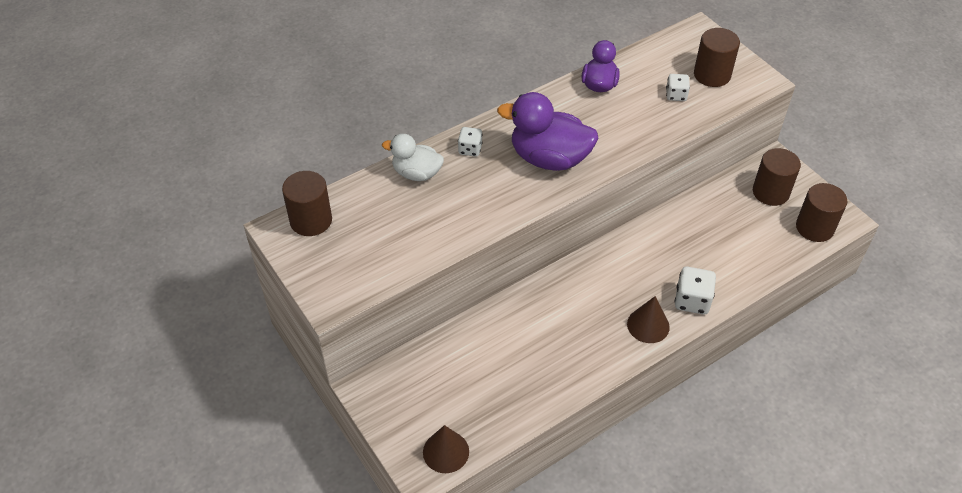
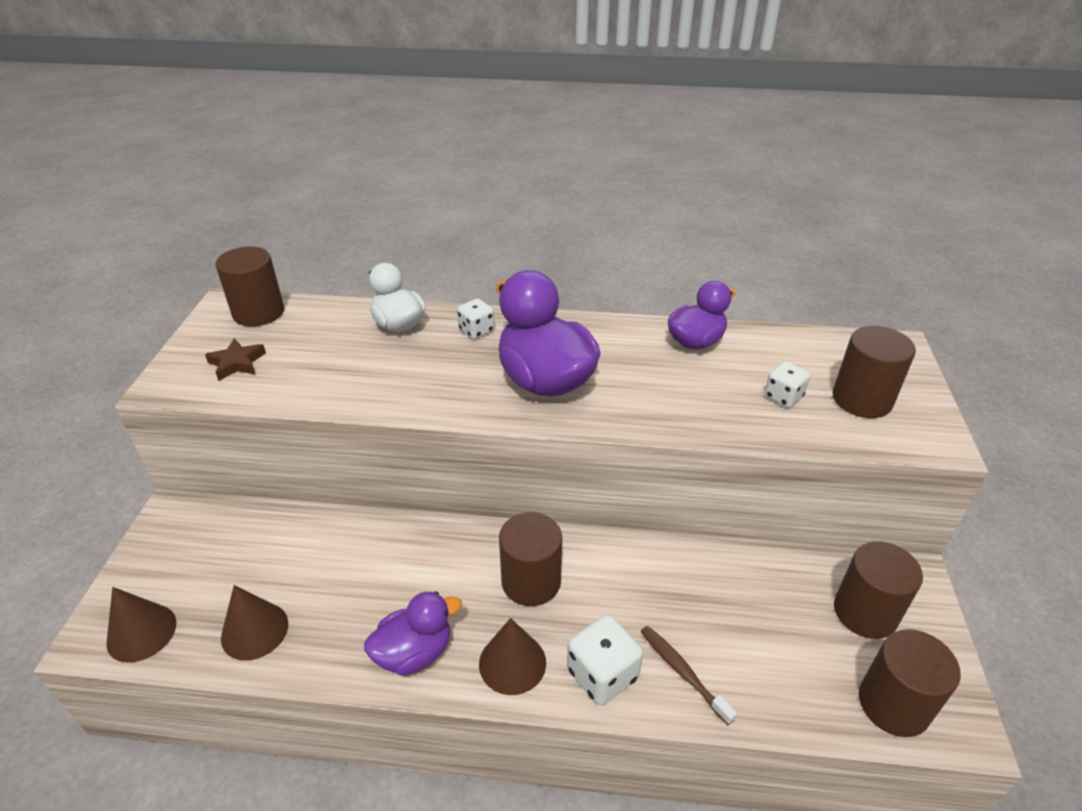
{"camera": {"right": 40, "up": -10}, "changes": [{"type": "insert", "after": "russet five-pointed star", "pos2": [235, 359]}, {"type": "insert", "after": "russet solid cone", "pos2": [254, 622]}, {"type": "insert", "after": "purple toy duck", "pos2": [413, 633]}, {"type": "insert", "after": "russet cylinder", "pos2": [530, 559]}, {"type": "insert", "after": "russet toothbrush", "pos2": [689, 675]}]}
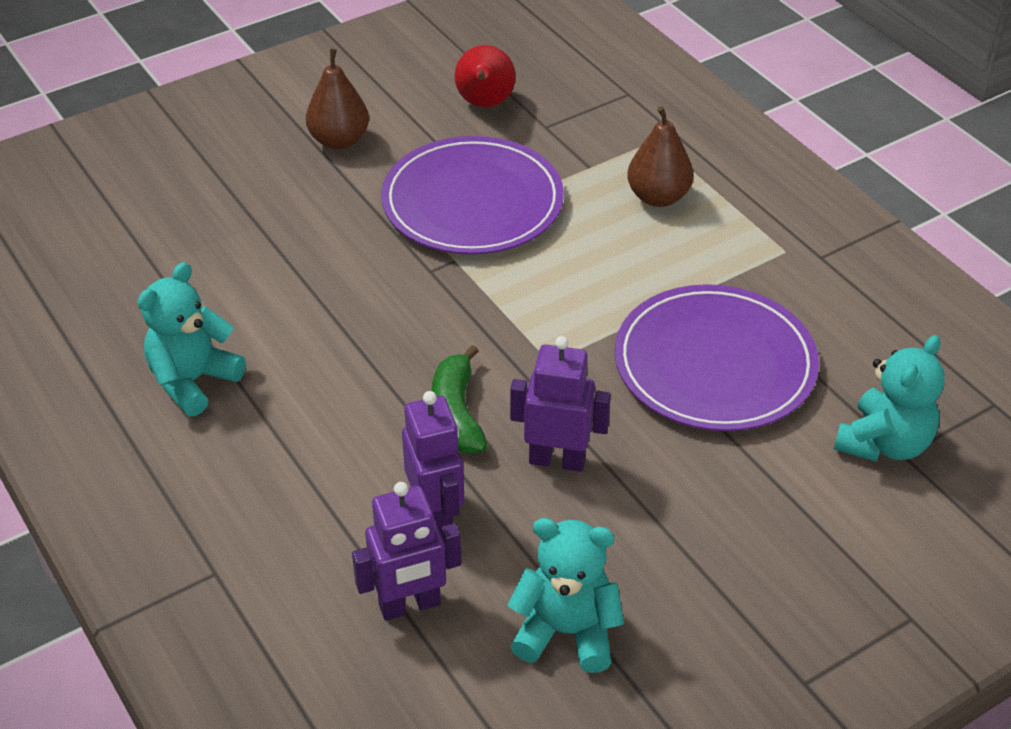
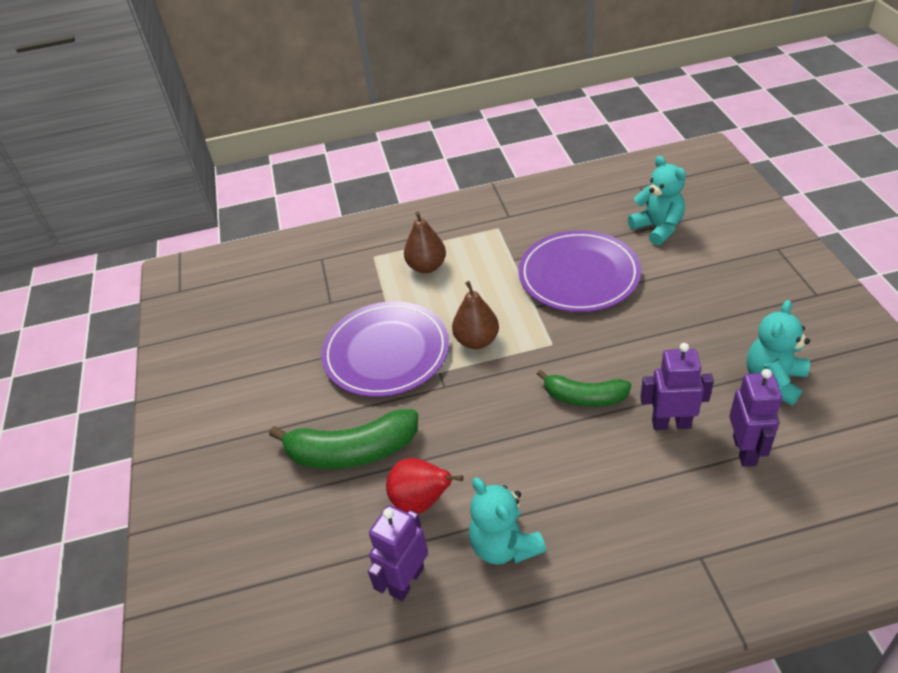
{"camera": {"right": -65, "up": 0}, "changes": [{"type": "move", "before": "russet pear", "pos1": [337, 99], "pos2": [475, 315]}, {"type": "move", "before": "scarlet pear", "pos1": [485, 76], "pos2": [424, 486]}, {"type": "move", "before": "purple robot", "pos1": [560, 404], "pos2": [398, 553]}, {"type": "insert", "after": "green banana fruit", "pos2": [343, 439]}]}
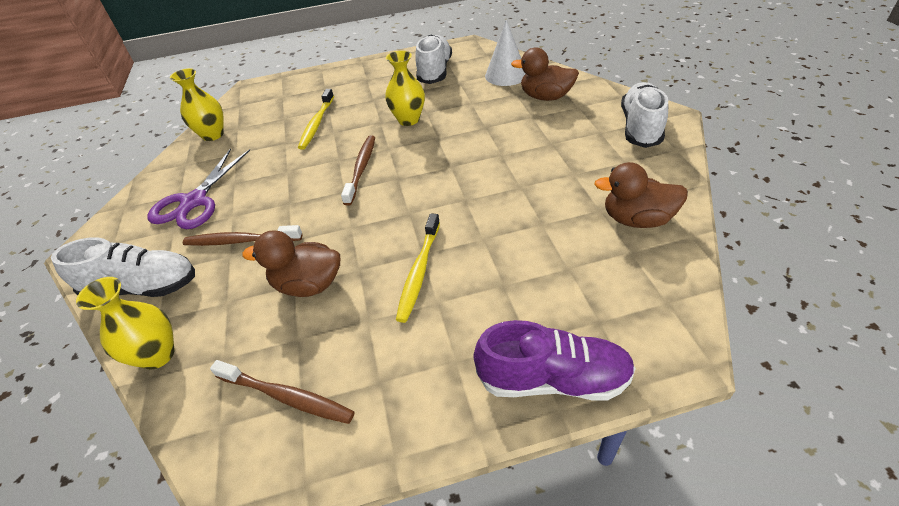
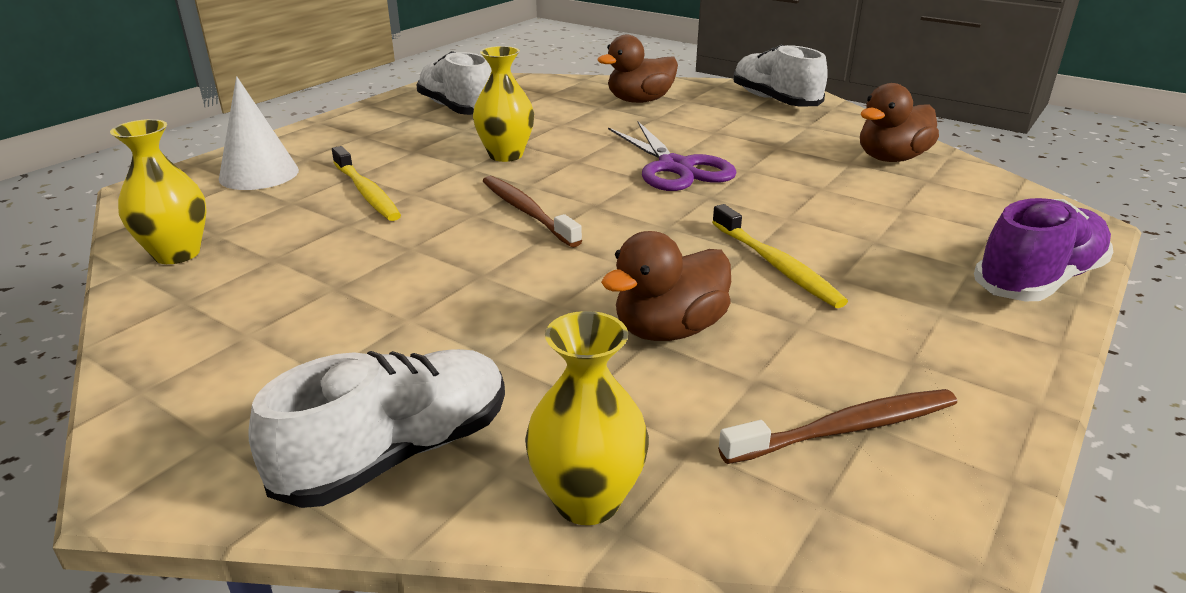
{"camera": {"right": -45, "up": -15}, "changes": [{"type": "move", "before": "purple scissors", "pos1": [198, 188], "pos2": [672, 156]}, {"type": "delete", "before": "russet toothbrush", "pos1": [242, 235]}, {"type": "move", "before": "snow-white solid cone", "pos1": [505, 53], "pos2": [259, 133]}]}
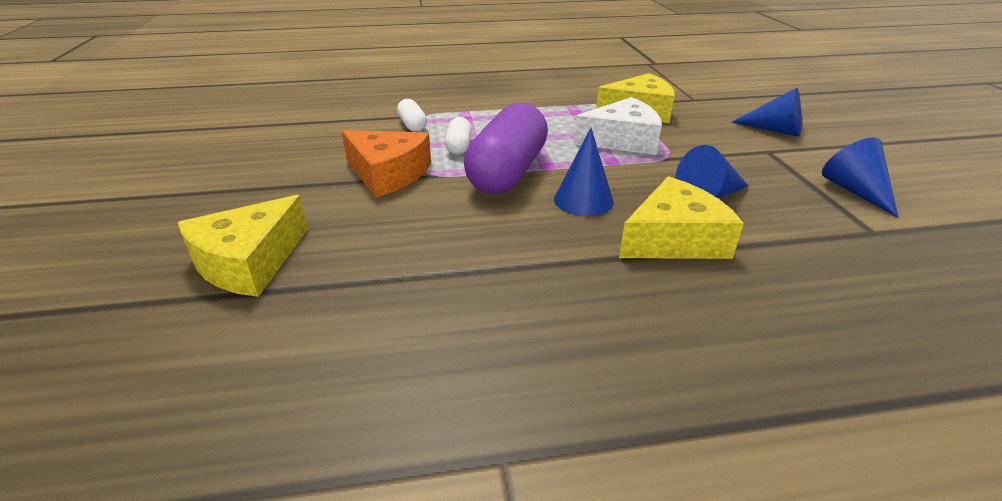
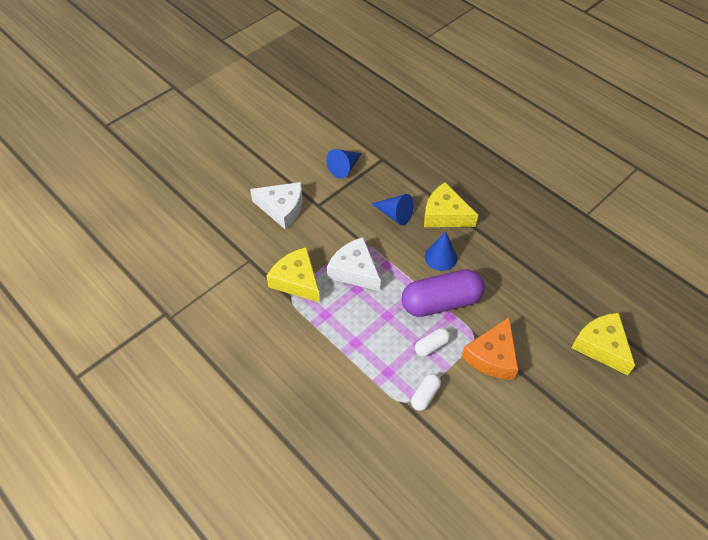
{"camera": {"right": -125, "up": 20}, "changes": [{"type": "rotate", "before": "yellow cheese", "pos1": [243, 246], "pos2": [603, 344], "turn": -120}, {"type": "rotate", "before": "orange-coloured cheese", "pos1": [386, 163], "pos2": [490, 348], "turn": -150}, {"type": "replace", "before": "cobalt solid cone", "after": "snow-white cheese", "pos1": [766, 112], "pos2": [276, 206]}]}
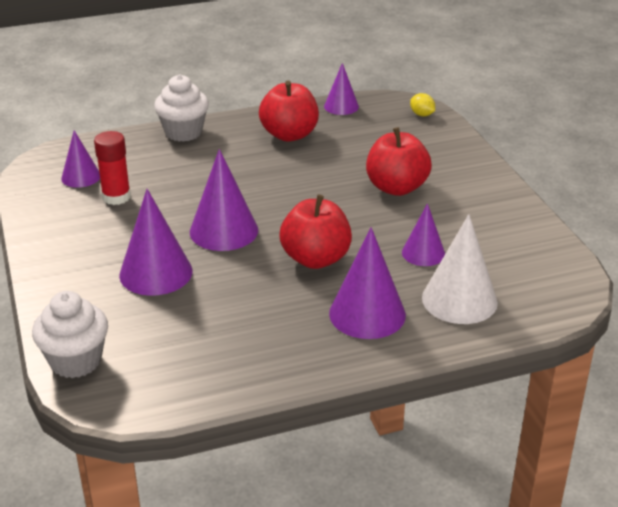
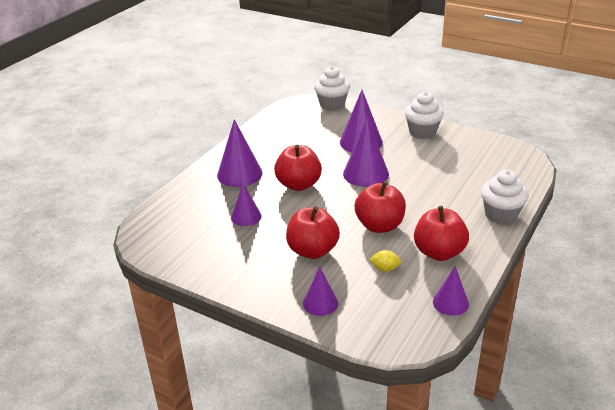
{"camera": {"right": 140, "up": 0}, "changes": [{"type": "move", "before": "purple solid cone", "pos1": [80, 159], "pos2": [320, 291]}, {"type": "delete", "before": "scarlet glue stick", "pos1": [112, 168]}, {"type": "move", "before": "yellow lemon", "pos1": [422, 104], "pos2": [385, 260]}, {"type": "delete", "before": "snow-white solid cone", "pos1": [460, 269]}, {"type": "insert", "after": "scarlet toy apple", "pos2": [380, 207]}, {"type": "insert", "after": "snow-white cupcake", "pos2": [424, 115]}]}
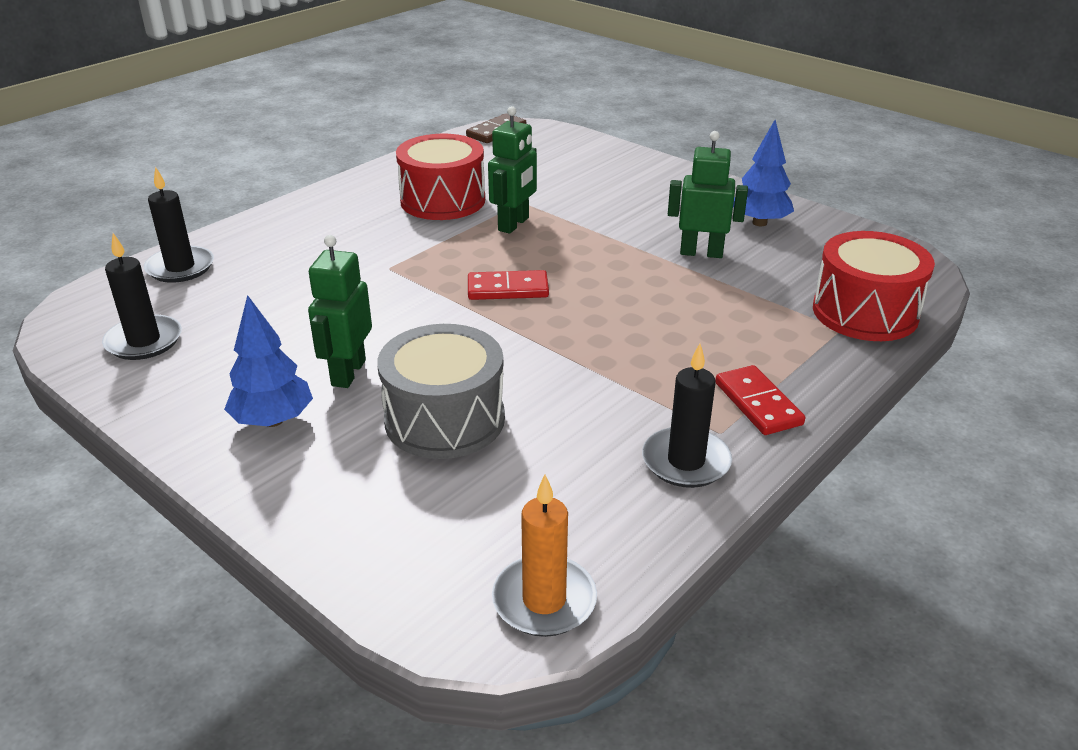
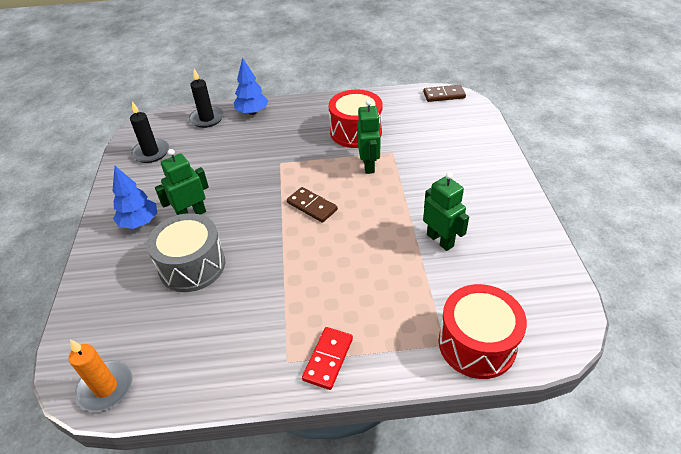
{"camera": {"right": 45, "up": 10}, "changes": [{"type": "recolor", "before": "scarlet domino tile", "after": "russet domino tile", "pos1": [508, 285], "pos2": [312, 205]}, {"type": "rotate", "before": "green robot", "pos1": [512, 170], "pos2": [369, 136], "turn": -75}, {"type": "delete", "before": "ebony wax candle", "pos1": [687, 416]}, {"type": "move", "before": "cobalt toy tree", "pos1": [763, 173], "pos2": [251, 86]}]}
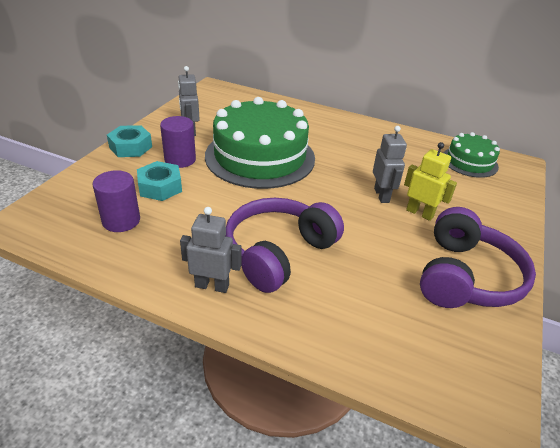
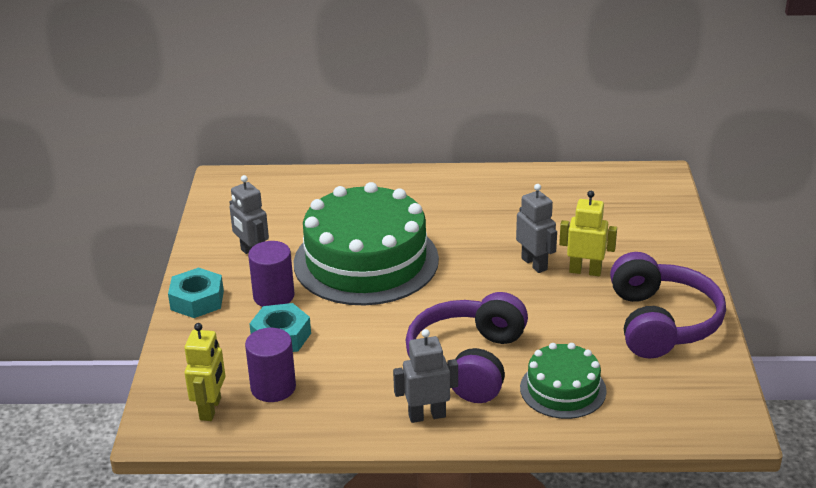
{"camera": {"right": -20, "up": -5}, "changes": [{"type": "move", "before": "green layer cake", "pos1": [471, 155], "pos2": [563, 381]}, {"type": "insert", "after": "yellow robot", "pos2": [204, 372]}]}
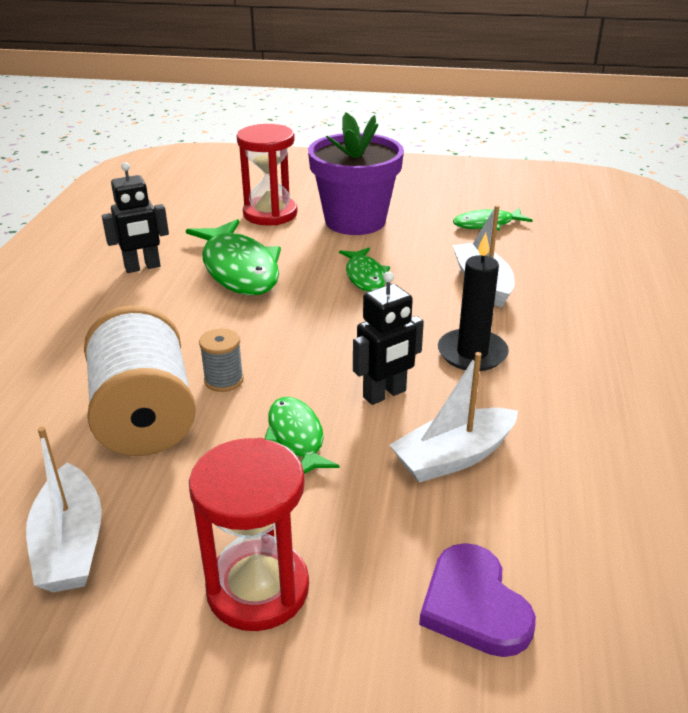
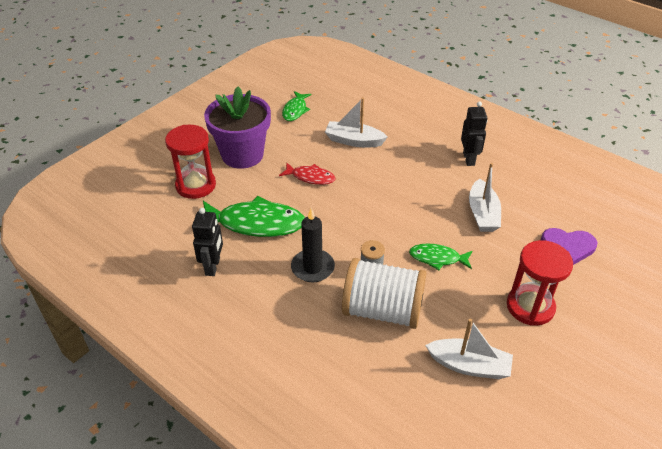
{"camera": {"right": -60, "up": 10}, "changes": [{"type": "recolor", "before": "green fish figure", "after": "scarlet fish figure", "pos1": [364, 270], "pos2": [307, 173]}, {"type": "move", "before": "ebony robot", "pos1": [388, 338], "pos2": [474, 133]}, {"type": "move", "before": "ebony wax candle", "pos1": [473, 301], "pos2": [313, 245]}]}
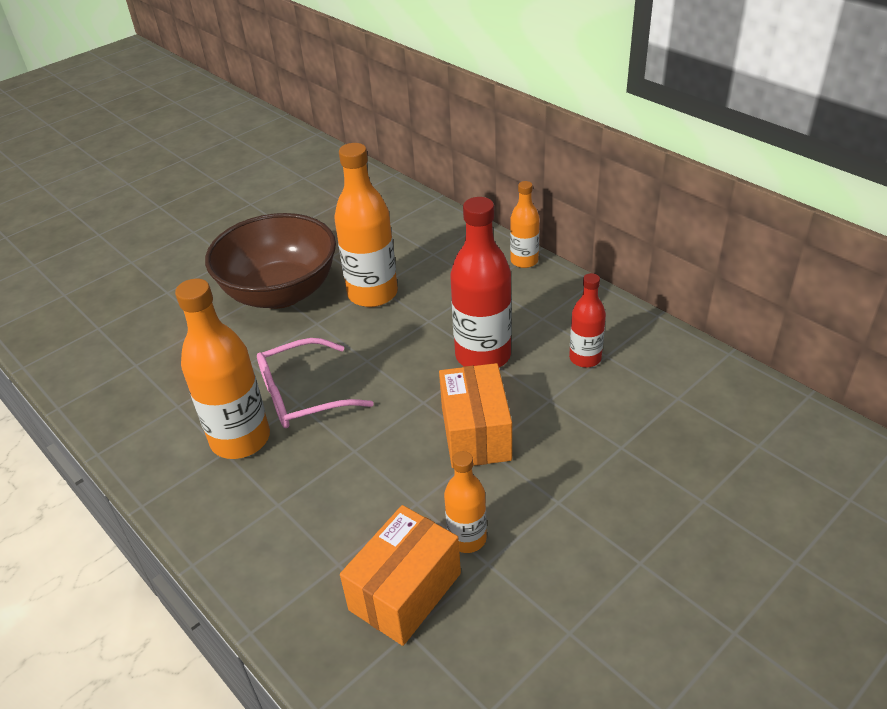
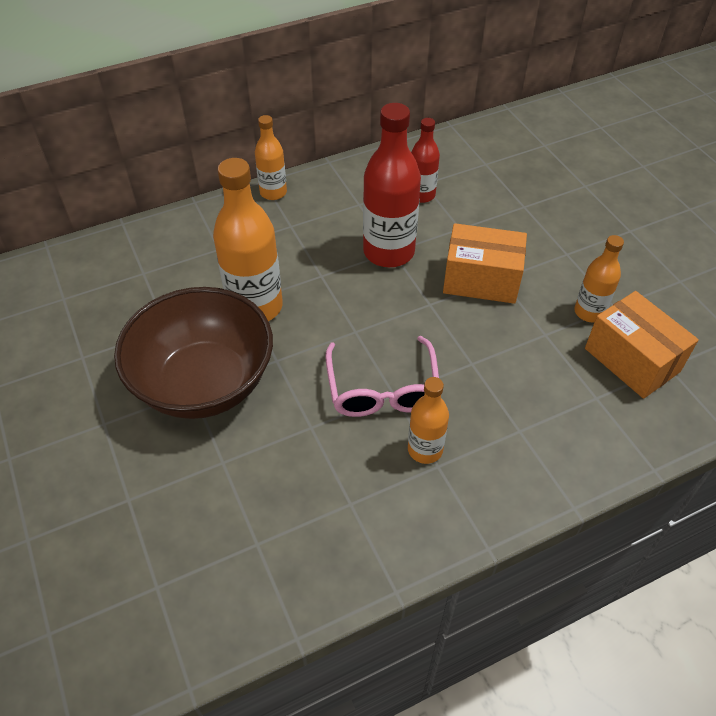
{"camera": {"right": -75, "up": 10}, "changes": [{"type": "resize", "before": "orange-coloured drink bottle", "pos1": [222, 369], "pos2": [428, 420], "scale": 0.56}]}
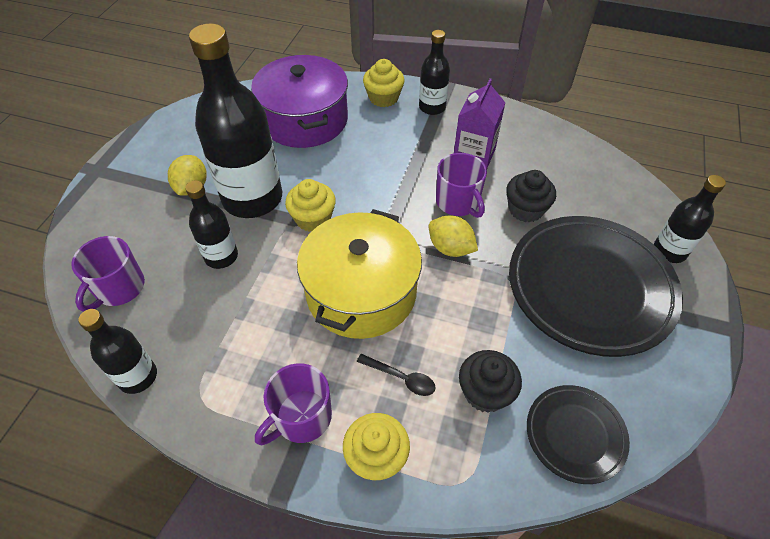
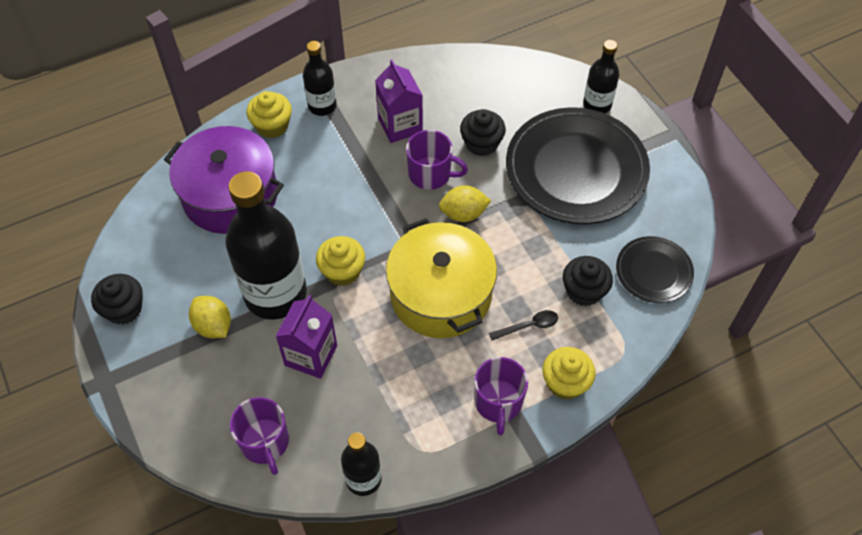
{"camera": {"right": -45, "up": 5}, "changes": [{"type": "replace", "before": "ebony drink bottle", "after": "purple milk carton", "pos1": [211, 224], "pos2": [306, 337]}, {"type": "insert", "after": "ebony cupcake", "pos2": [117, 299]}]}
